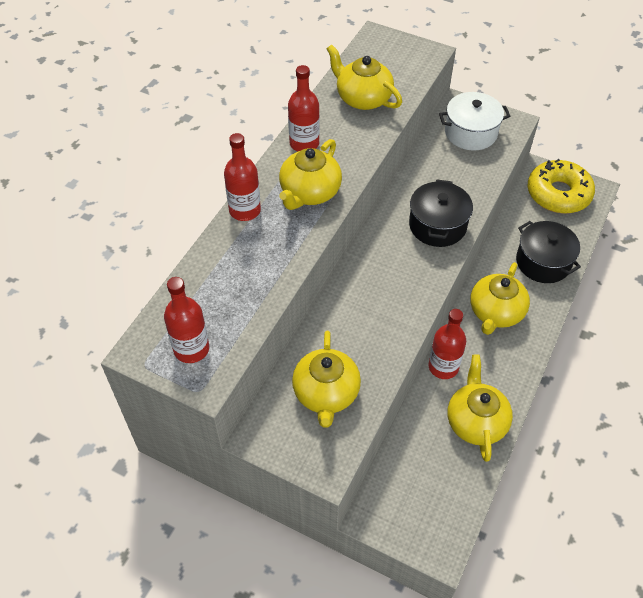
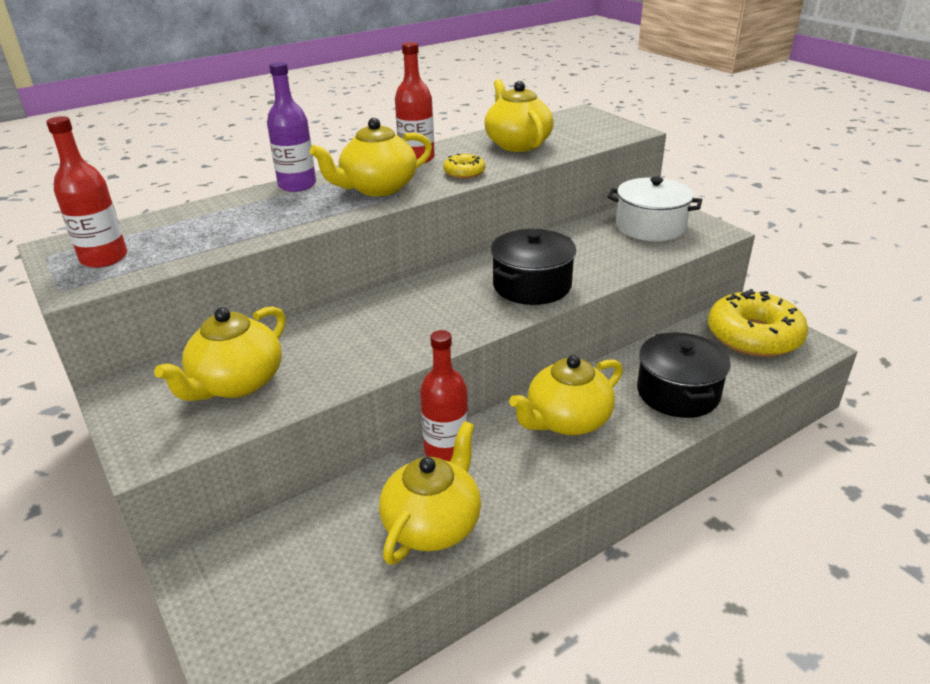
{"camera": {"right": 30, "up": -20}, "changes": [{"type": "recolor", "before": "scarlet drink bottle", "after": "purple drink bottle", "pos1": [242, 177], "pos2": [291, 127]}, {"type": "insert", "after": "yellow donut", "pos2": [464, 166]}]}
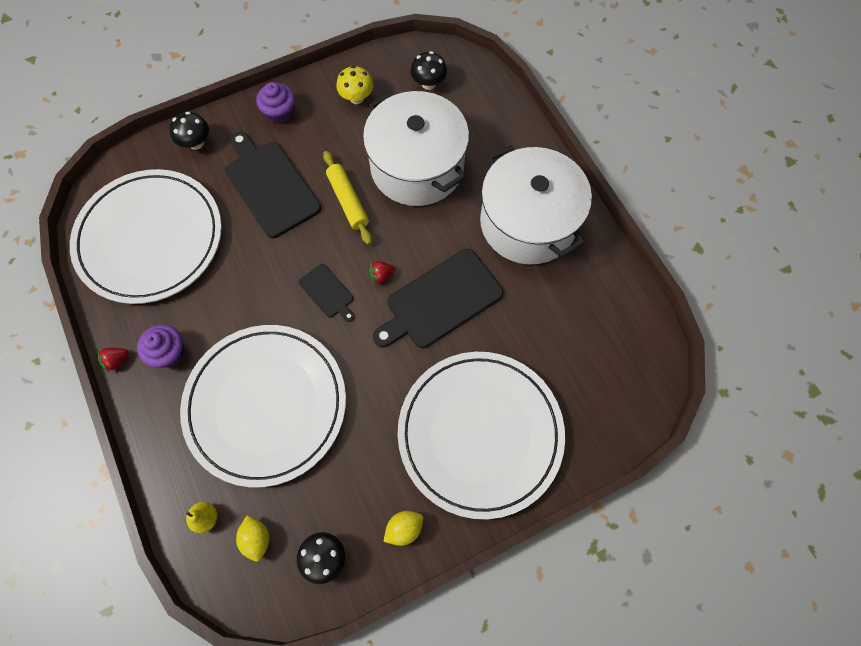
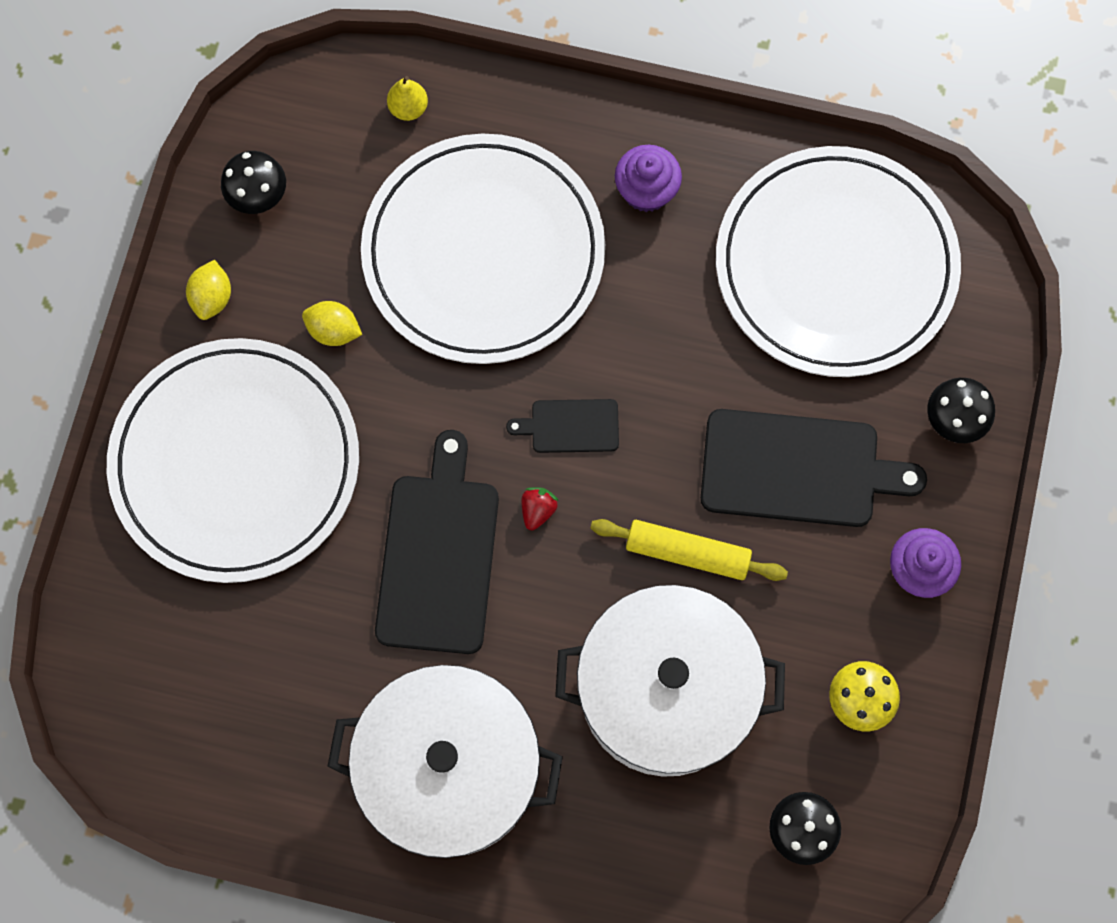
{"camera": {"right": 130, "up": 5}, "changes": [{"type": "delete", "before": "scarlet toy strawberry", "pos1": [113, 360]}, {"type": "move", "before": "yellow lemon", "pos1": [252, 538], "pos2": [332, 323]}]}
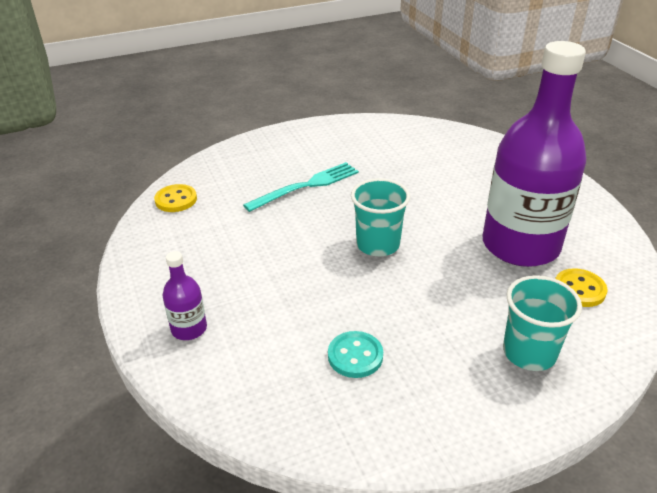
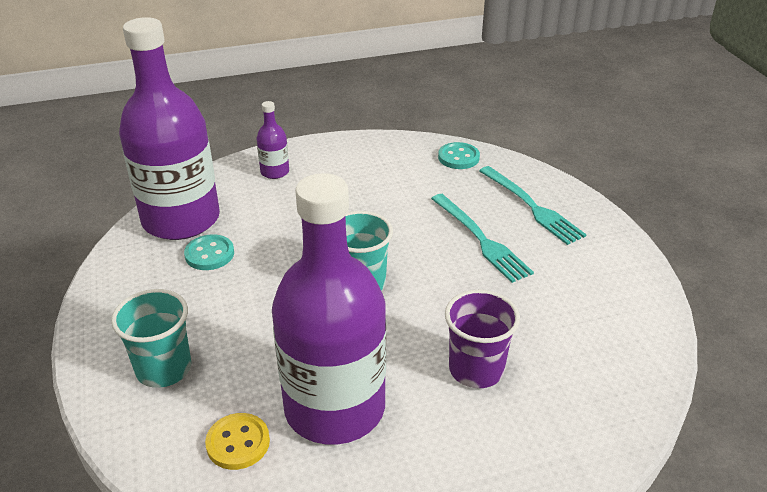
{"camera": {"right": 95, "up": 0}, "changes": [{"type": "recolor", "before": "yellow button", "after": "aqua button", "pos1": [175, 198], "pos2": [459, 155]}, {"type": "insert", "after": "purple drink bottle", "pos2": [169, 128]}, {"type": "insert", "after": "purple beaker", "pos2": [482, 339]}, {"type": "insert", "after": "aqua fork", "pos2": [533, 205]}]}
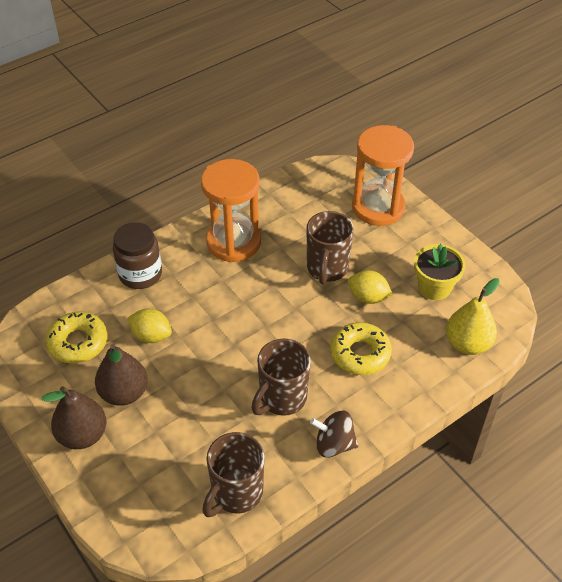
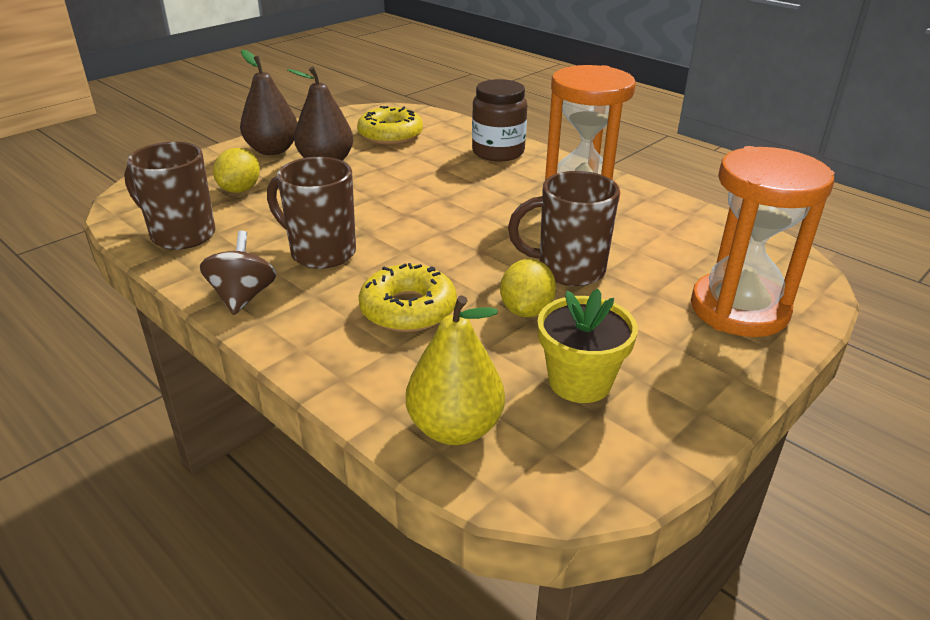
{"camera": {"right": 80, "up": -15}, "changes": [{"type": "move", "before": "yellow lemon", "pos1": [150, 325], "pos2": [236, 170]}]}
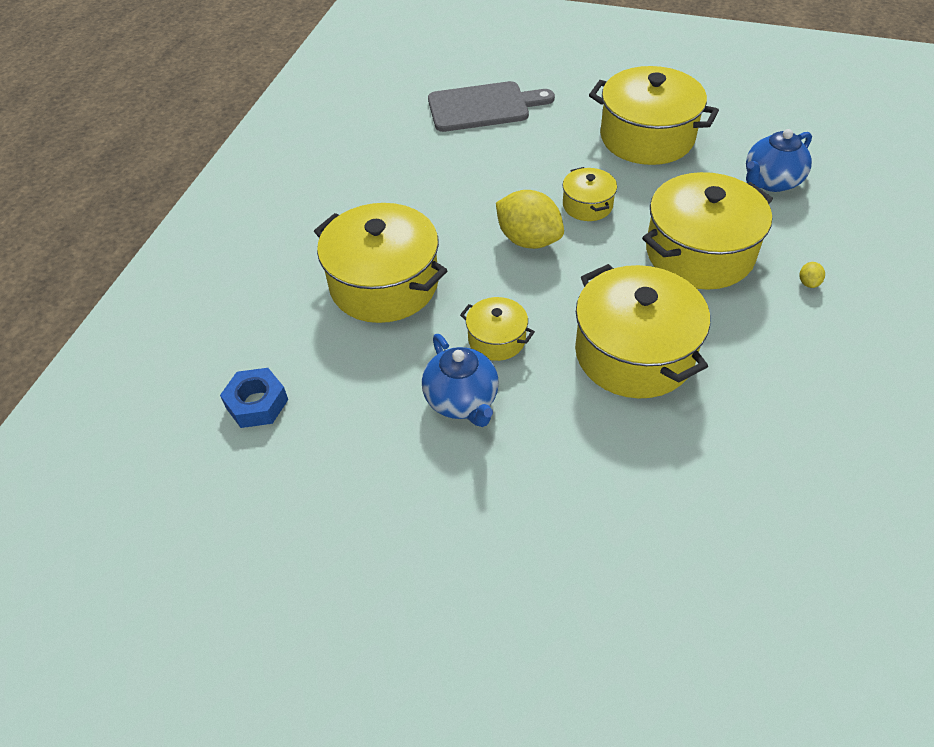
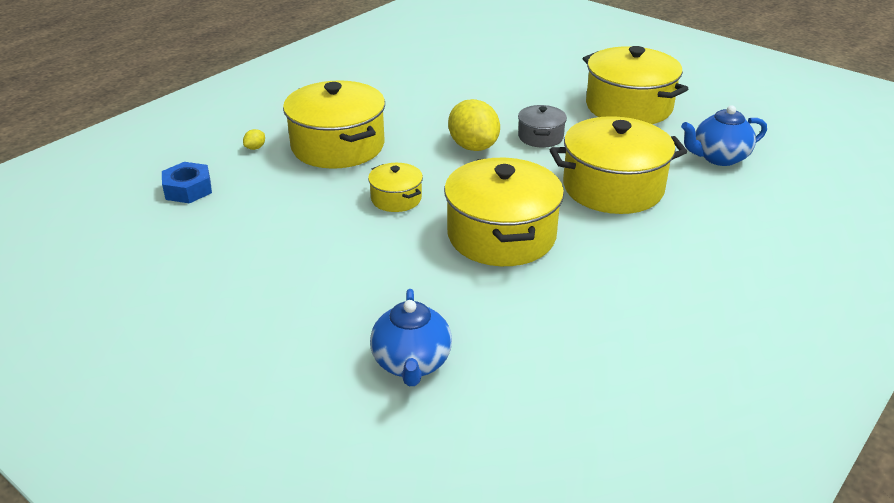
{"camera": {"right": 20, "up": -15}, "changes": [{"type": "move", "before": "cobalt china teapot", "pos1": [460, 380], "pos2": [411, 337]}, {"type": "delete", "before": "gray chopping board", "pos1": [491, 106]}, {"type": "recolor", "before": "yellow stockpot", "after": "gray stockpot", "pos1": [590, 194], "pos2": [542, 126]}, {"type": "move", "before": "yellow lemon", "pos1": [812, 275], "pos2": [254, 139]}]}
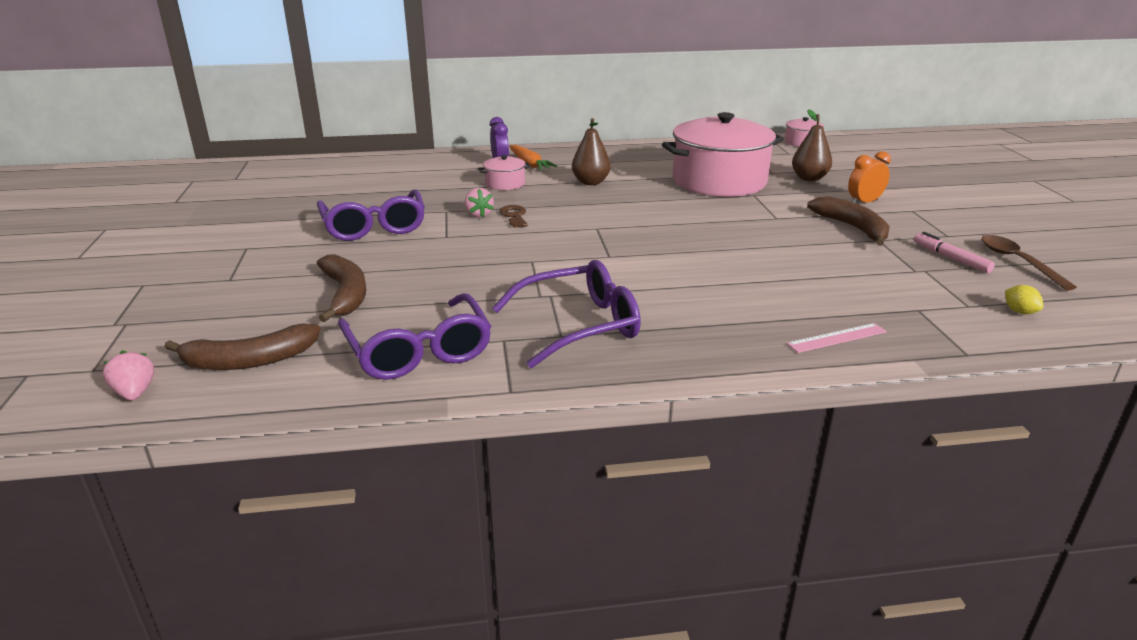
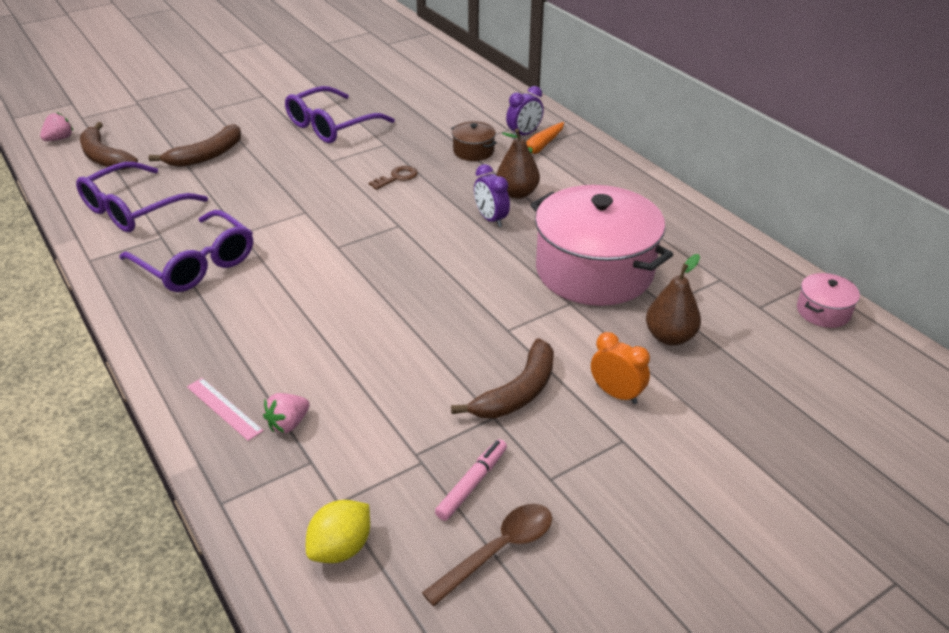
{"camera": {"right": 65, "up": 10}, "changes": [{"type": "move", "before": "rose-pink toy strawberry", "pos1": [479, 203], "pos2": [286, 413]}, {"type": "recolor", "before": "rose-pink stockpot", "after": "russet stockpot", "pos1": [504, 172], "pos2": [474, 141]}, {"type": "resize", "before": "yellow lemon", "pos1": [1024, 299], "pos2": [338, 531], "scale": 1.62}, {"type": "insert", "after": "purple bedside clock", "pos2": [492, 195]}]}
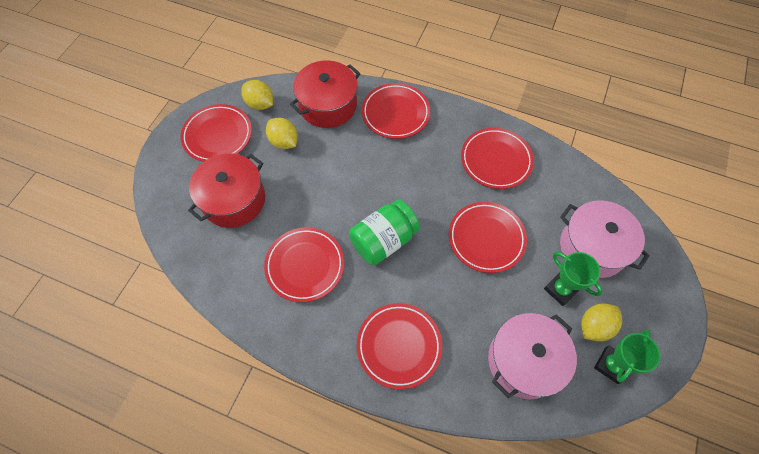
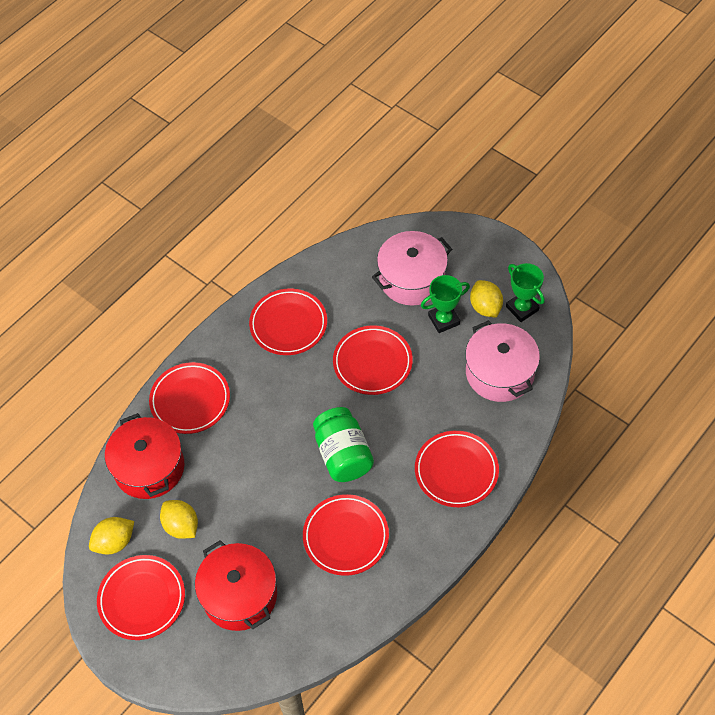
{"camera": {"right": -70, "up": -5}, "changes": [{"type": "rotate", "before": "yellow lemon", "pos1": [282, 133], "pos2": [179, 519], "turn": 75}]}
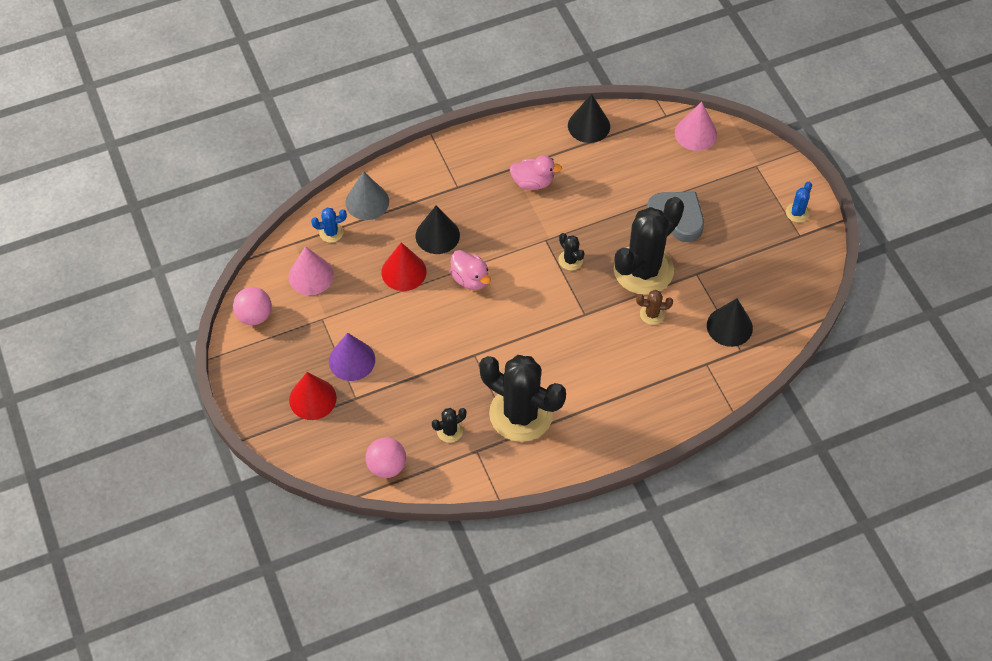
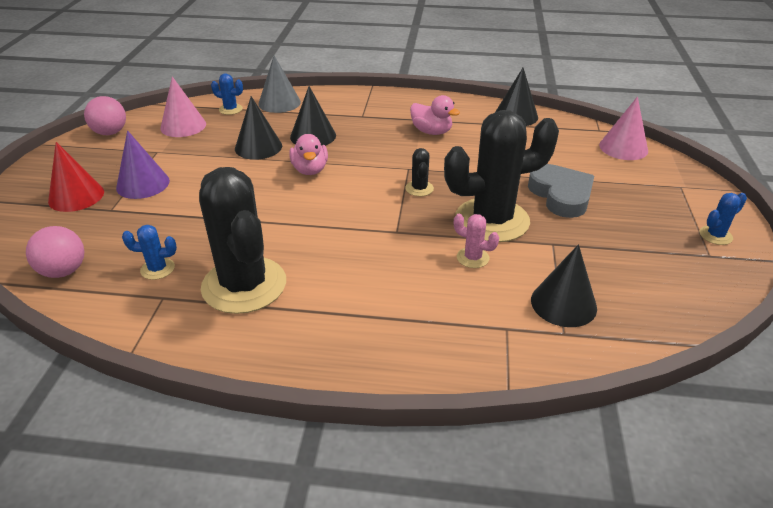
{"camera": {"right": 30, "up": -20}, "changes": [{"type": "recolor", "before": "scarlet solid cone", "after": "ebony solid cone", "pos1": [404, 267], "pos2": [258, 128]}, {"type": "recolor", "before": "ebony prickly plant", "after": "cobalt prickly plant", "pos1": [449, 425], "pos2": [149, 252]}, {"type": "recolor", "before": "russet prickly plant", "after": "rose-pink prickly plant", "pos1": [654, 307], "pos2": [476, 241]}]}
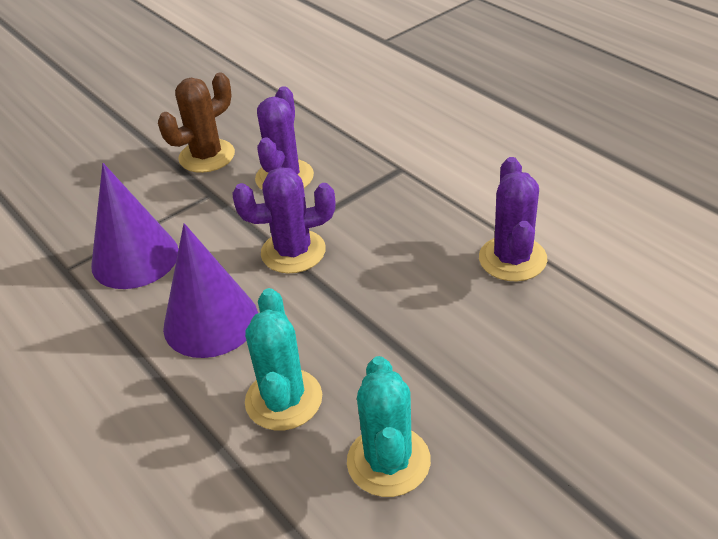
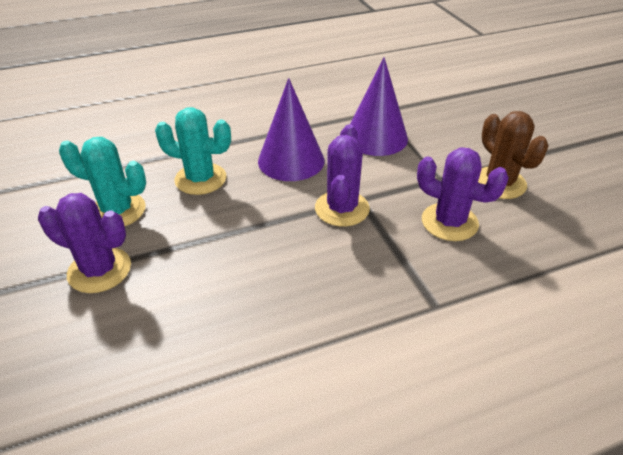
{"camera": {"right": 105, "up": 0}, "changes": [{"type": "move", "before": "purple prickly plant", "pos1": [513, 219], "pos2": [84, 243]}]}
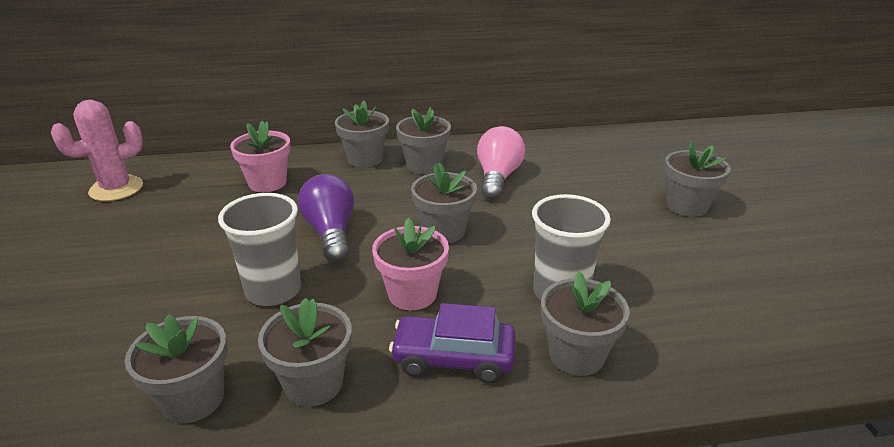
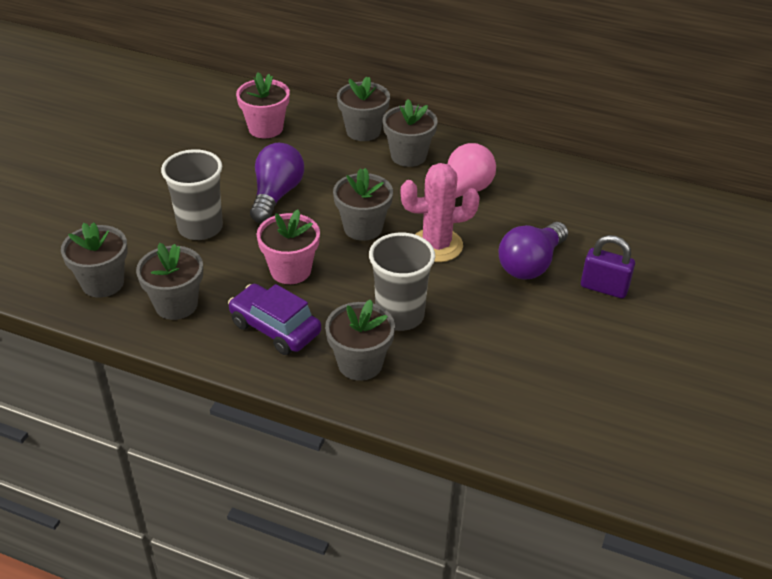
{"camera": {"right": 30, "up": 10}, "changes": [{"type": "move", "before": "rose-pink prickly plant", "pos1": [97, 150], "pos2": [440, 212]}, {"type": "replace", "before": "gray potted plant", "after": "purple padlock", "pos1": [697, 179], "pos2": [608, 267]}, {"type": "insert", "after": "purple light bulb", "pos2": [533, 251]}]}
